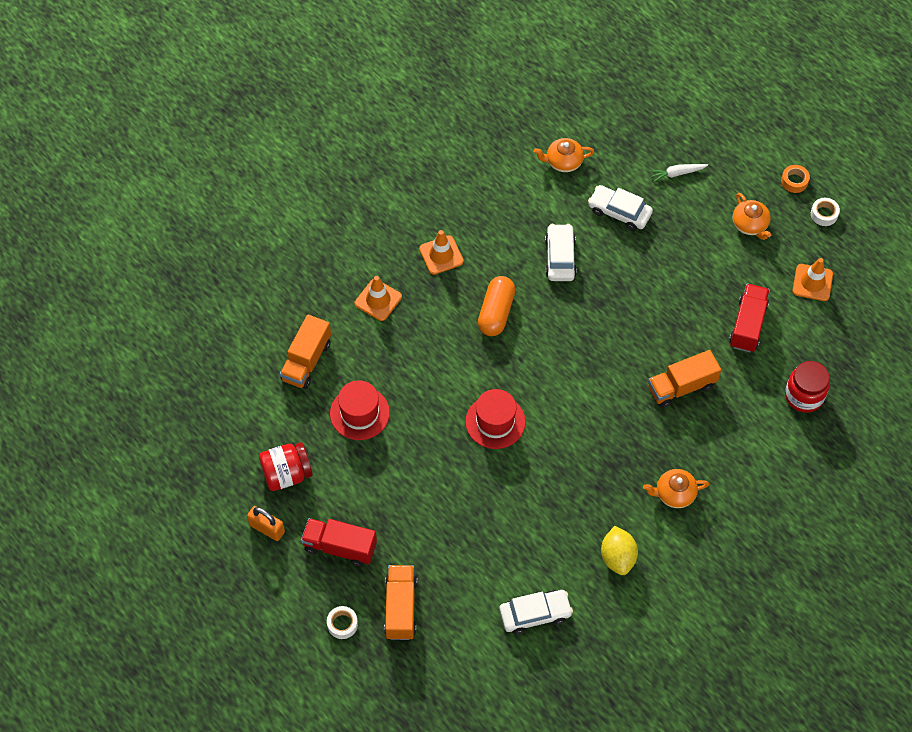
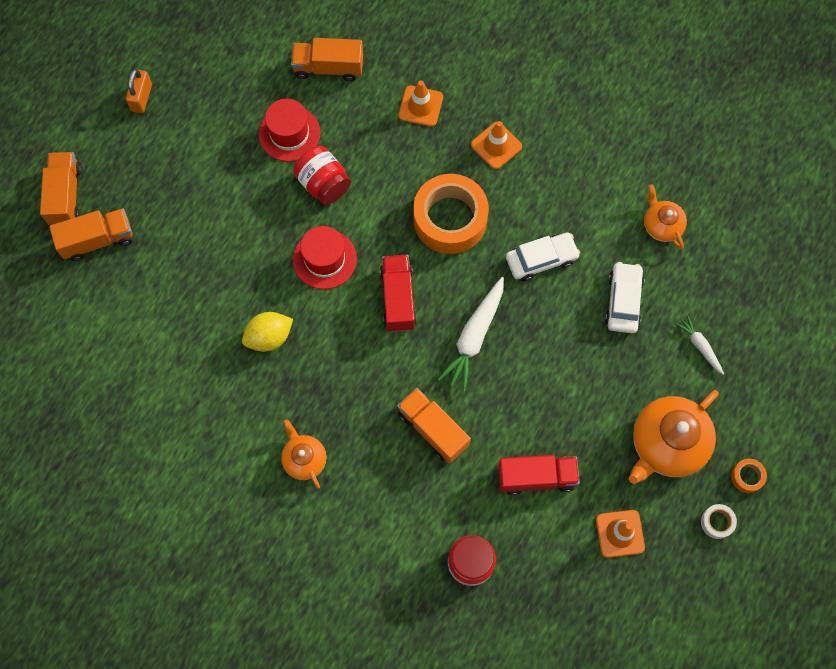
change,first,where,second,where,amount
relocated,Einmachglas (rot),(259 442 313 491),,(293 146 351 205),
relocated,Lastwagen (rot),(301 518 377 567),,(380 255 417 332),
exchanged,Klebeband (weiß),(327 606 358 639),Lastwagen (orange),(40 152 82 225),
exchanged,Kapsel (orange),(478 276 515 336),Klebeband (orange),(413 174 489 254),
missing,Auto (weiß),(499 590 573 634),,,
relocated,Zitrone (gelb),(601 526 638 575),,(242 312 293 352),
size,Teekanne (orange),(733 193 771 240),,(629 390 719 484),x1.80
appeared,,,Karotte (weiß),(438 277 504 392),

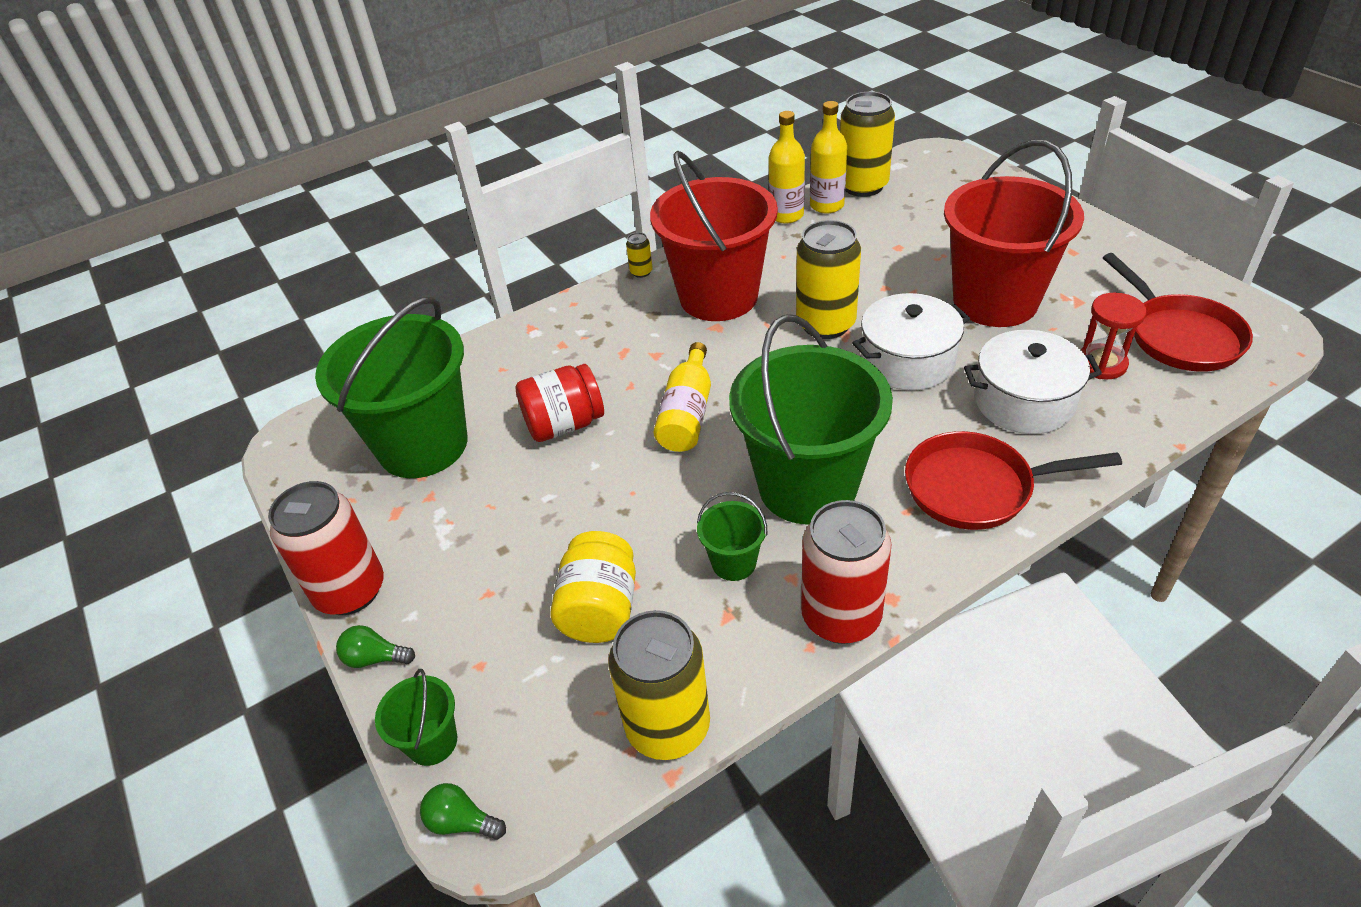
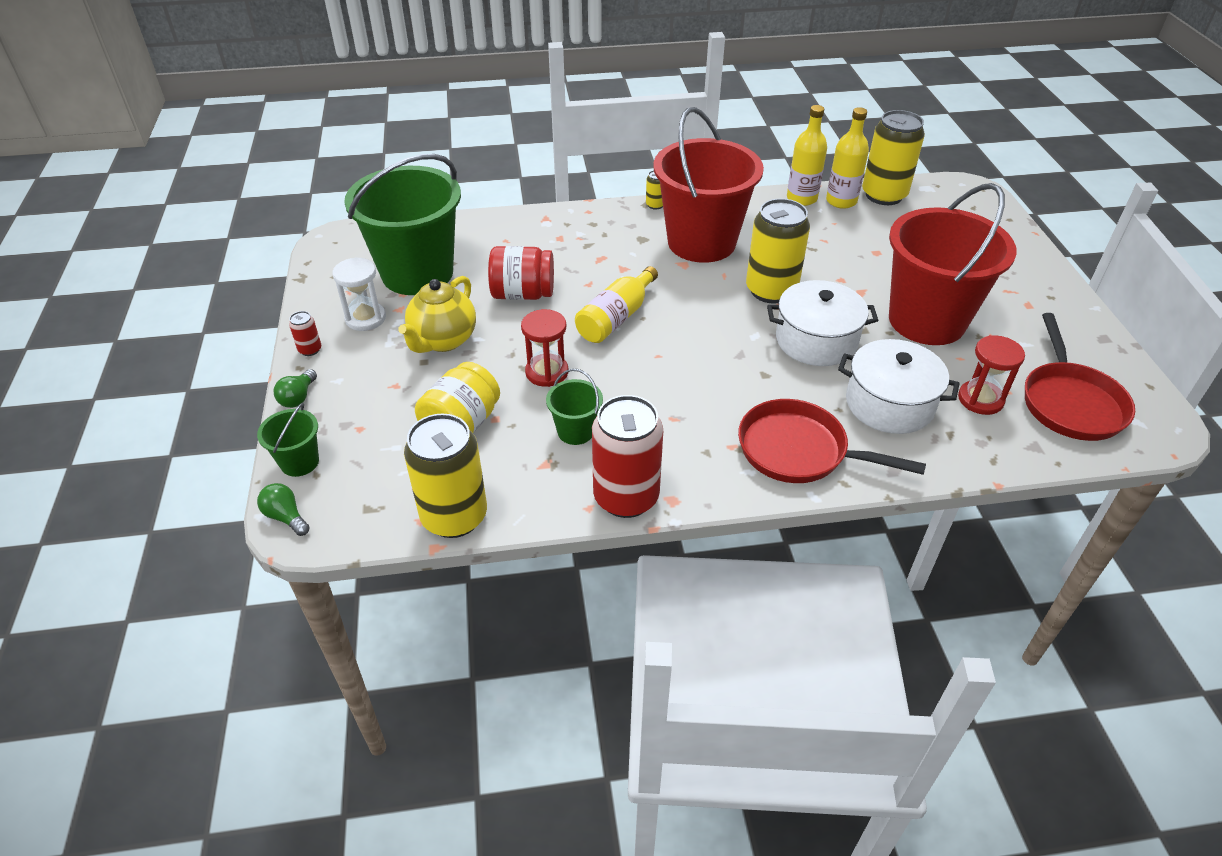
change,first,where,second,where,amount
size,Dose (rot),(268 481 384 615),,(289 311 321 356),x0.42
spun,Glühbirne (grün),(336 625 415 668),,(274 369 317 408),105 degrees counterclockwise
missing,Eimer (grün),(729 315 893 525),,,
appeared,,,Sanduhr (weiß),(332 257 386 331),
appeared,,,Teekanne (gelb),(398 276 476 353),
appeared,,,Sanduhr (rot),(521 309 568 387),

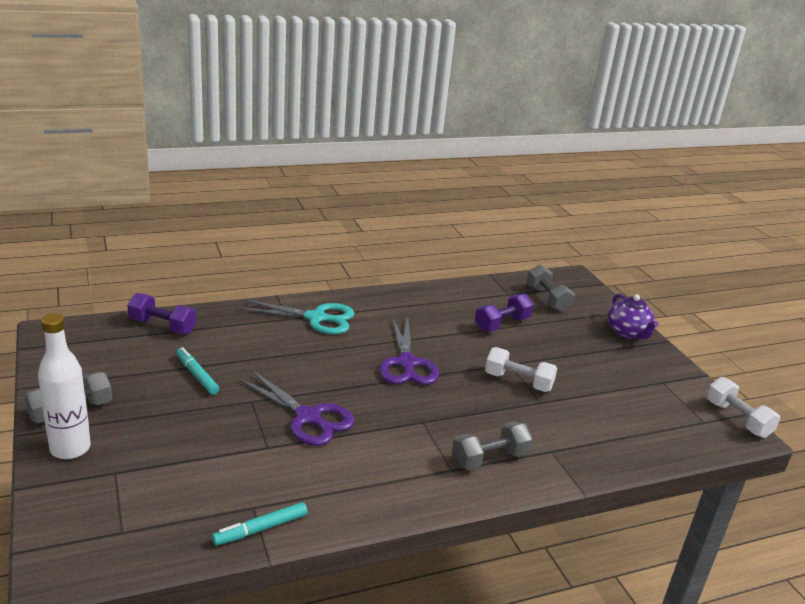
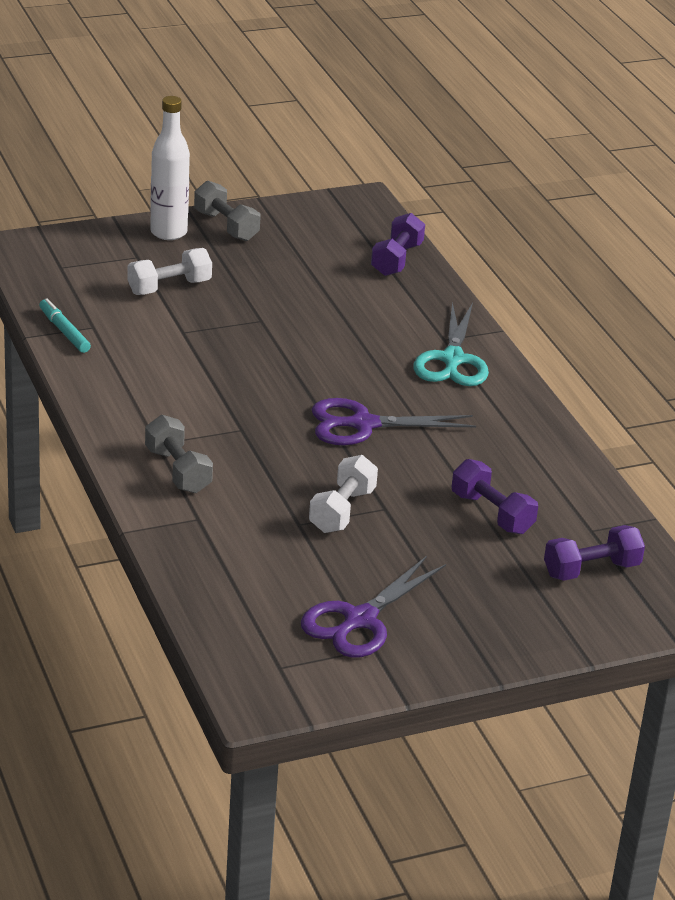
change,first,where,second,where,amount
missing,Filzstift (türkis),(176 347 219 395),,,
relocated,Schere (lila),(238 370 355 446),,(301 556 446 658),
colour,Hantel (grau),(527 265 575 312),Hantel (lila),(544 525 645 581),
missing,Teekanne (lila),(608 294 659 339),,,
relocated,Hantel (weiß),(707 377 780 438),,(127 248 212 295),

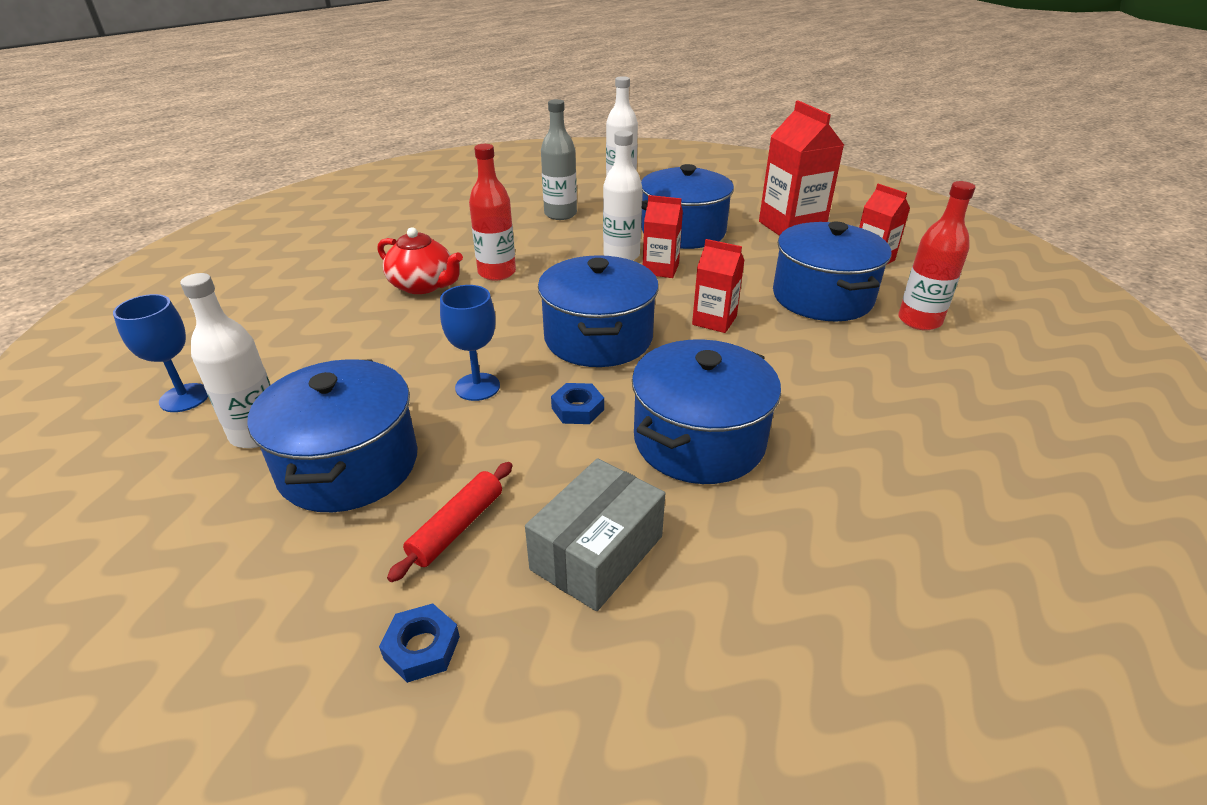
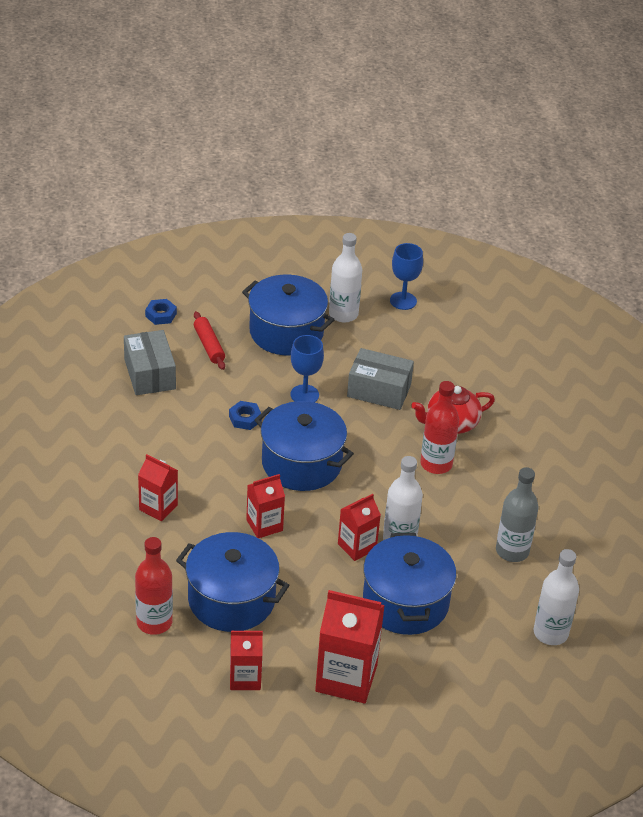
change,first,where,second,where,amount
missing,Kochtopf (blau),(632 339 781 484),,,
appeared,,,Getränkekarton (rot),(138 454 178 521),
appeared,,,Schachtel (grau),(347 348 414 410),

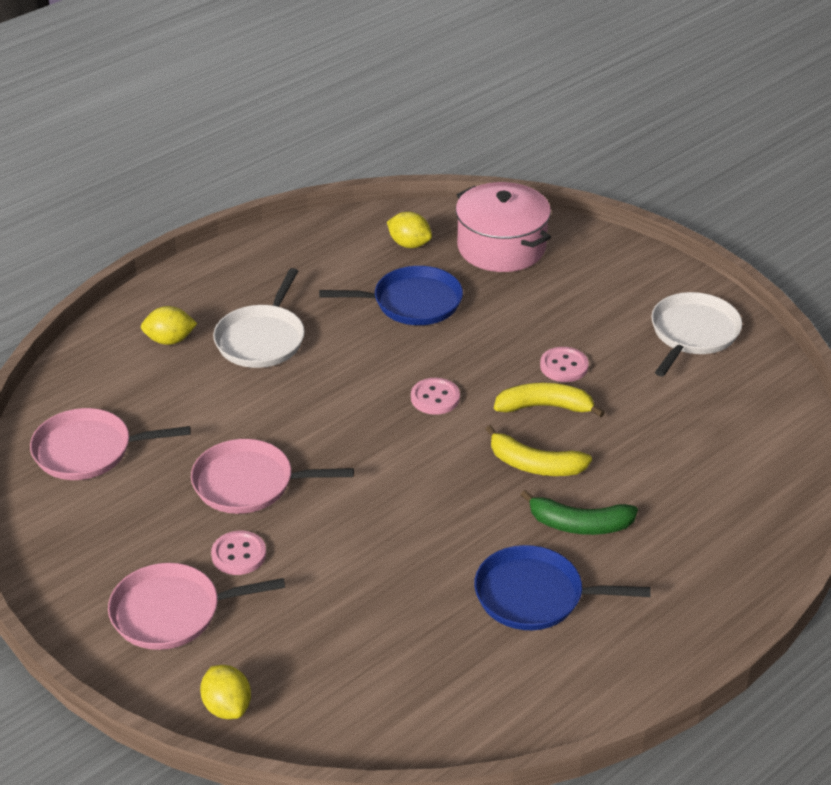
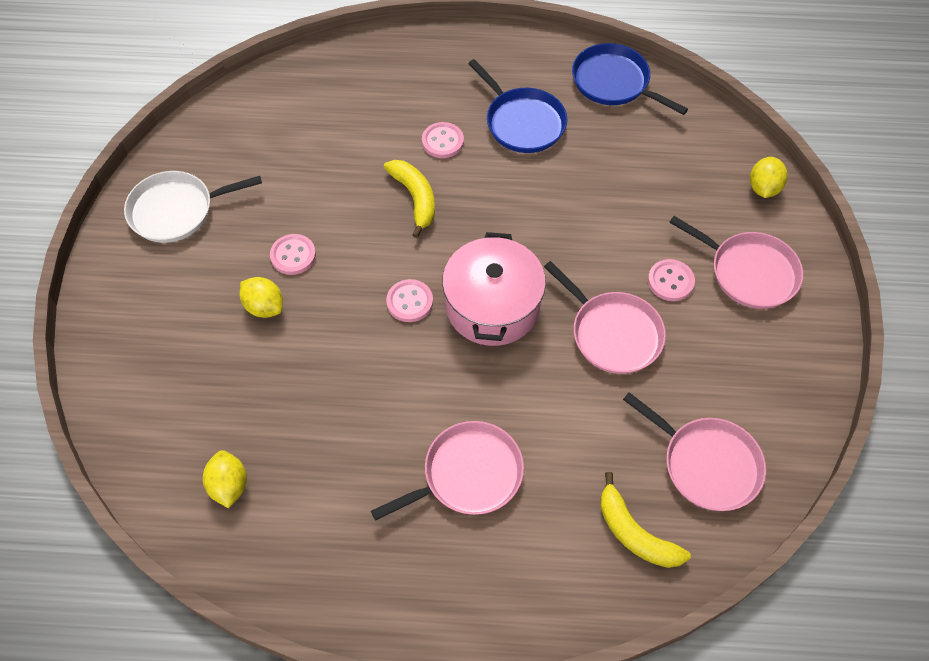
change,first,where,second,where,amount
relocated,Zitrone (gelb),(141 306 197 345),,(240 277 283 318),
colour,Pfanne (weiß),(213 268 305 368),Pfanne (rosa),(371 421 524 521),
relocated,Pfanne (blau),(319 266 463 325),,(572 43 688 115),
relocated,Kochtopf (rosa),(456 182 551 272),,(442 232 546 346),
relocated,Banane (gelb),(494 383 605 417),,(600 472 691 568),
exchanged,Banane (grün),(521 490 638 535),Knopf (rosa),(422 122 464 158),

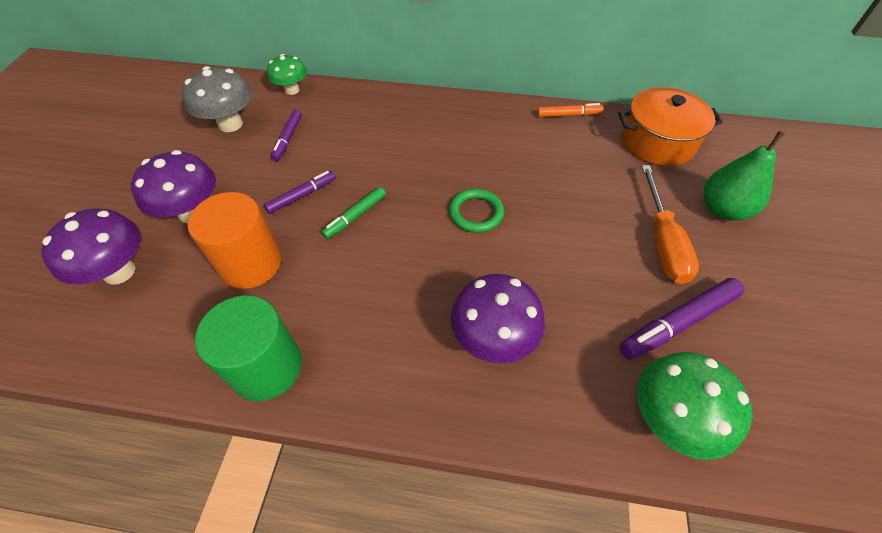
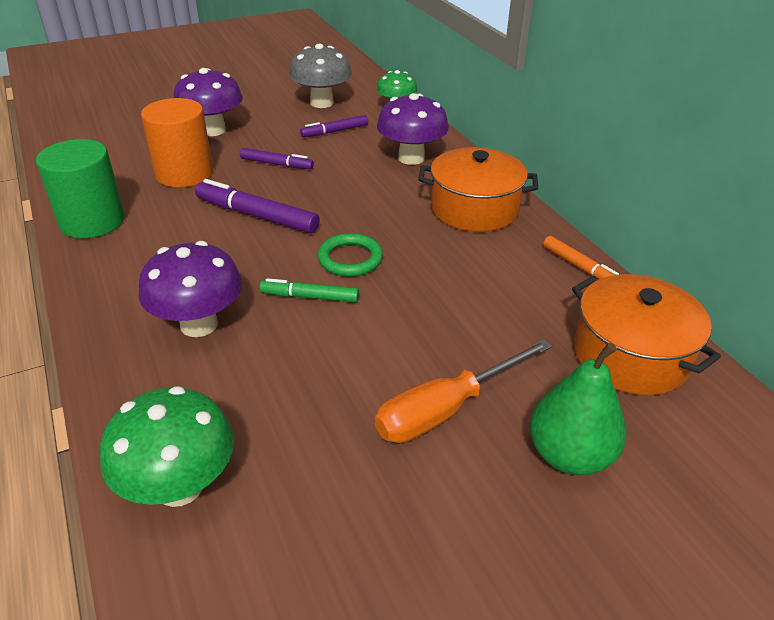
change,first,where,second,where,amount
relocated,Pilz (lila),(41 208 141 285),,(377 93 449 165),
relocated,Filzstift (grün),(321 187 386 239),,(259 278 359 302),
relocated,Filzstift (lila),(619 278 744 359),,(195 179 320 233),
appeared,,,Kochtopf (orange),(418 147 538 232),

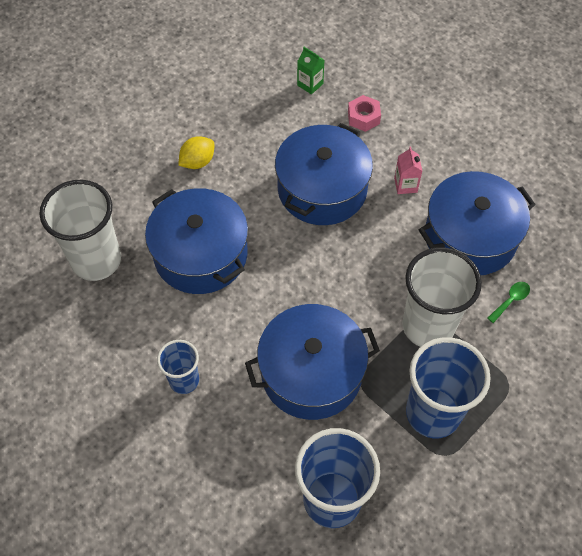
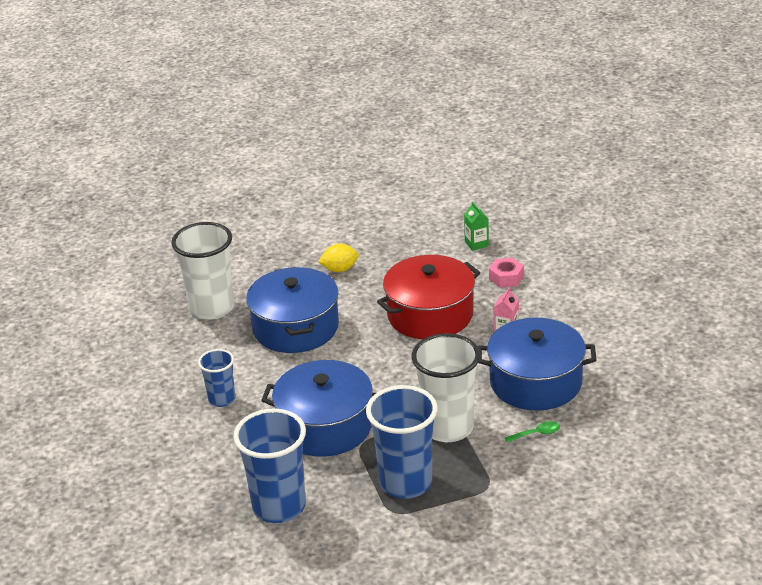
change,first,where,second,where,amount
colour,Kochtopf (blau),(275 123 373 225),Kochtopf (rot),(377 255 480 339),

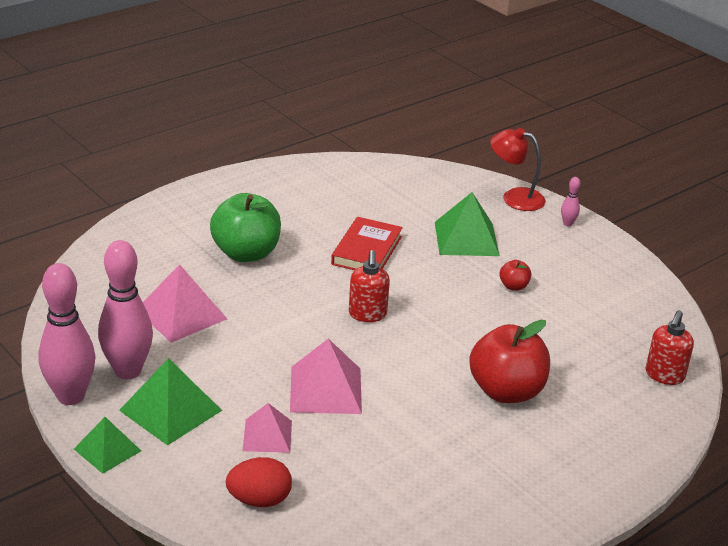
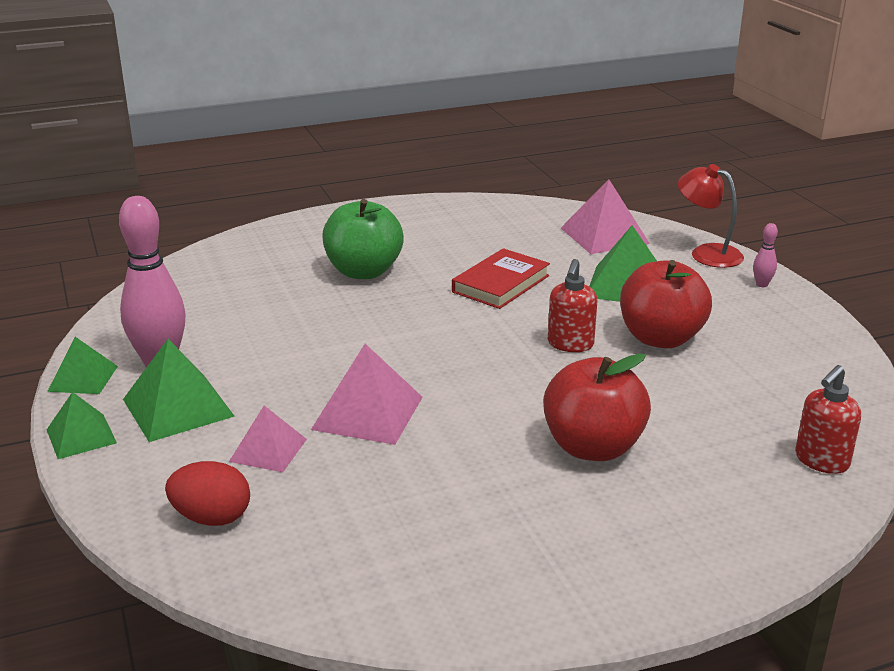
change,first,where,second,where,amount
exchanged,Bowlingkegel (rosa),(38 263 96 405),Pyramide (grün),(47 337 118 394),
relocated,Pyramide (rosa),(143 264 227 343),,(561 179 650 254),
relocated,Seifenspender (rot),(349 250 390 322),,(548 259 598 352),
size,Apfel (rot),(499 260 531 291),,(620 260 712 348),x2.26

